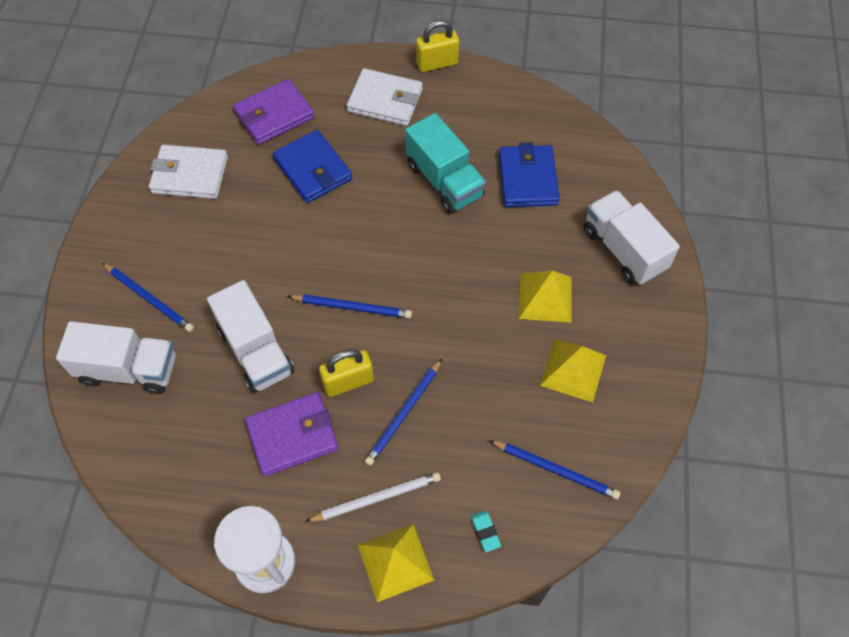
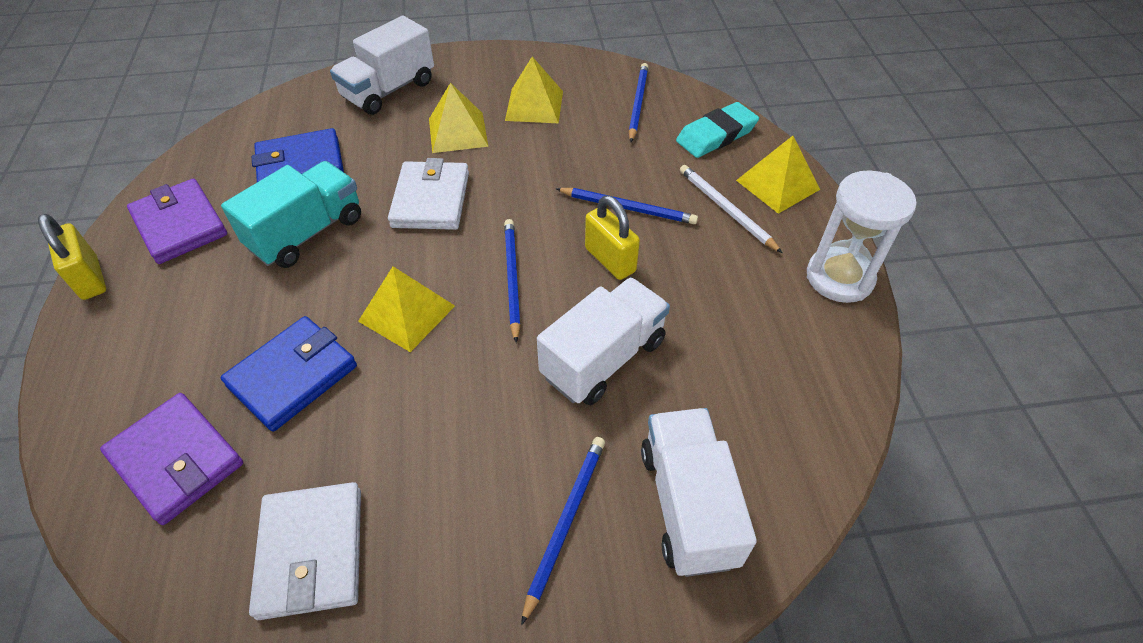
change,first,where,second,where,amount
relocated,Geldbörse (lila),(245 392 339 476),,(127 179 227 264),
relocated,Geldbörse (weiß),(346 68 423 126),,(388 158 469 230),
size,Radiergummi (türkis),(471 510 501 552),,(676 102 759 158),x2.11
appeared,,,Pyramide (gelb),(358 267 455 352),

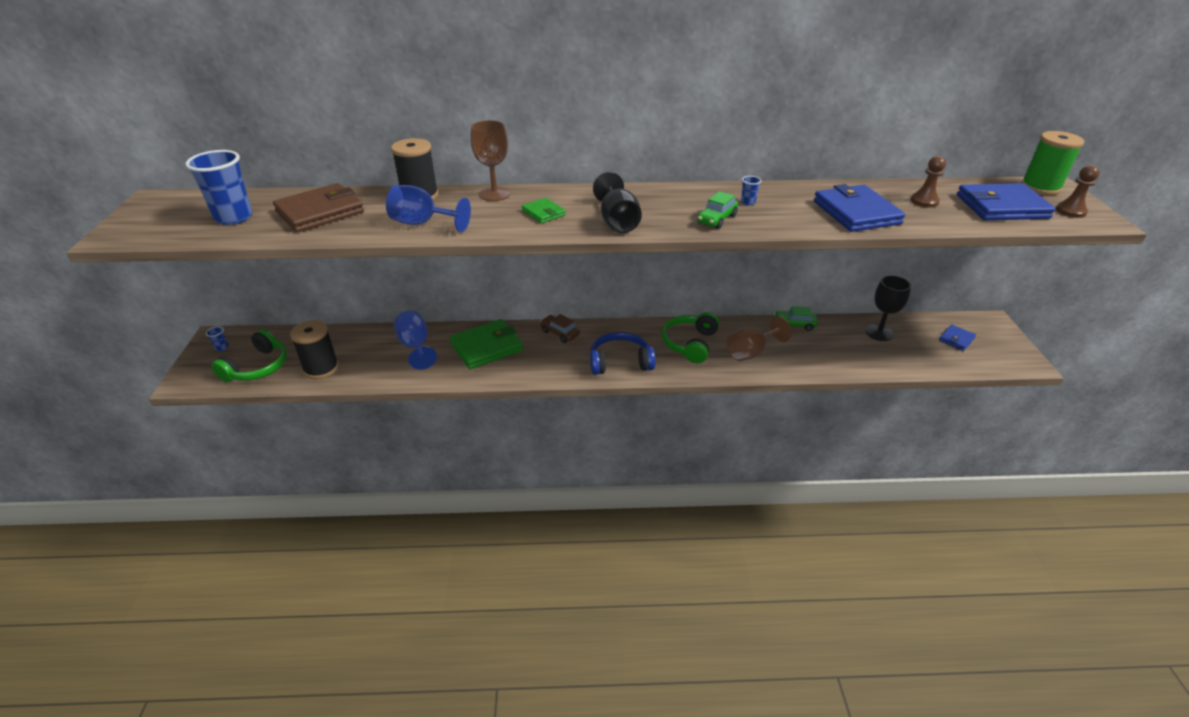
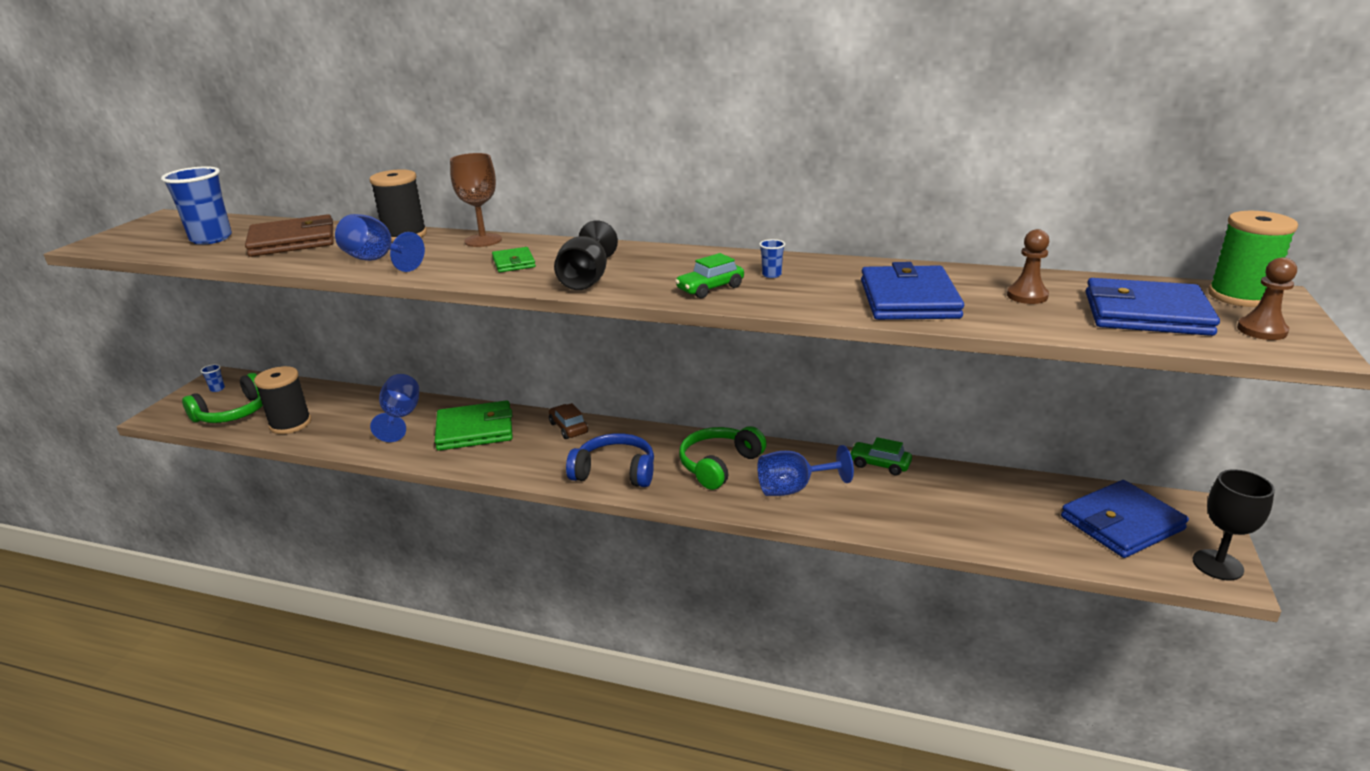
change,first,where,second,where,amount
colour,Kelch (braun),(726 316 792 361),Kelch (blau),(757 445 854 496),
relocated,Kelch (schwarz),(866 275 911 341),,(1193 469 1275 581),
size,Geldbörse (blau),(939 325 976 351),,(1061 480 1189 558),x1.96

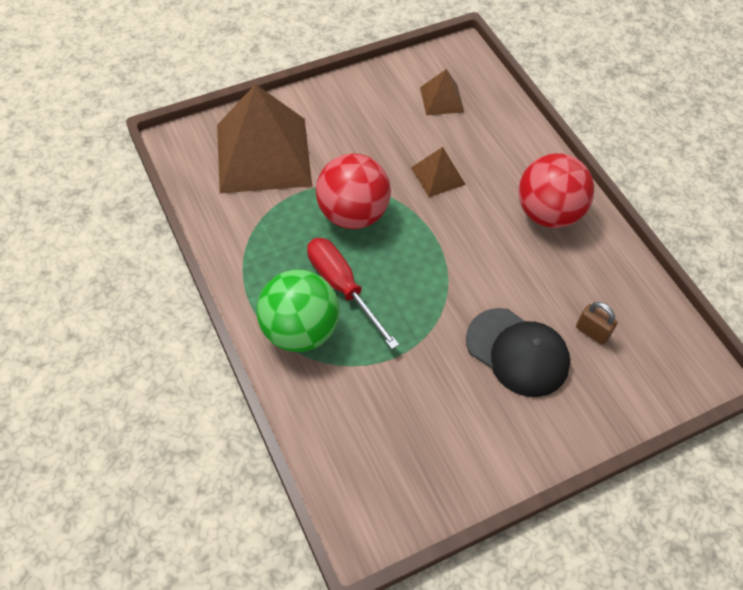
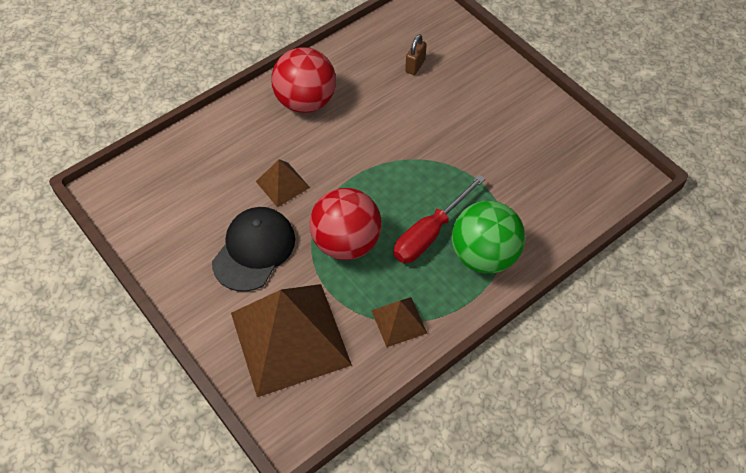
change,first,where,second,where,amount
relocated,Pyramide (braun),(420 69 464 115),,(371 297 427 347),
relocated,Kappe (schwarz),(466 308 570 397),,(212 207 295 292),

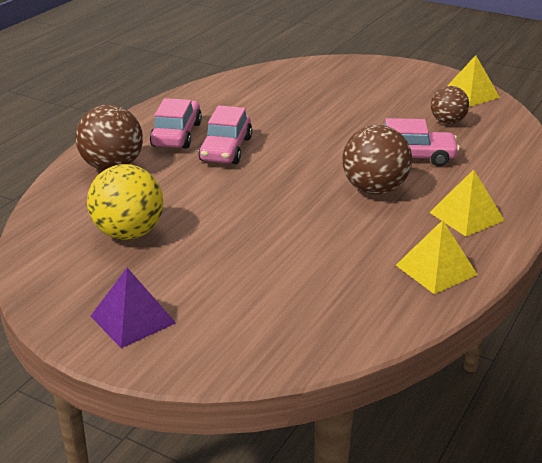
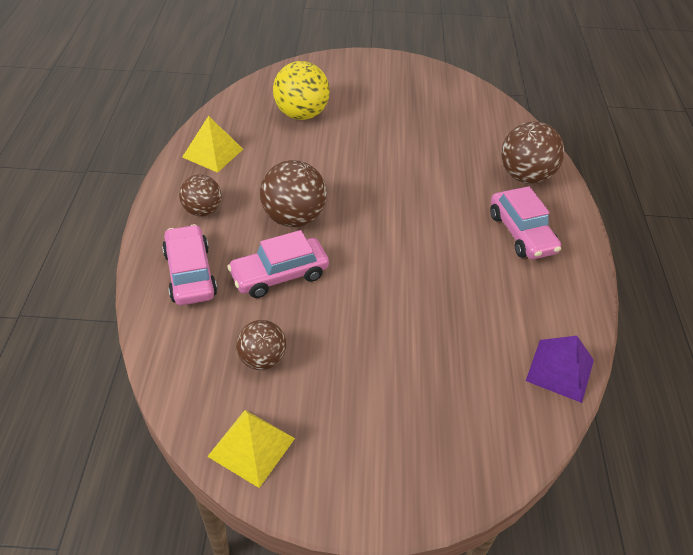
change,first,where,second,where,amount
relocated,Ball (gelb),(87 164 163 240),,(273 61 330 120),
relocated,Pyramide (lila),(91 268 176 348),,(526 336 594 403),
relocated,Auto (rosa),(198 105 252 164),,(162 224 217 305),
exchanged,Pyramide (gelb),(429 169 505 236),Ball (braun),(179 174 221 216),

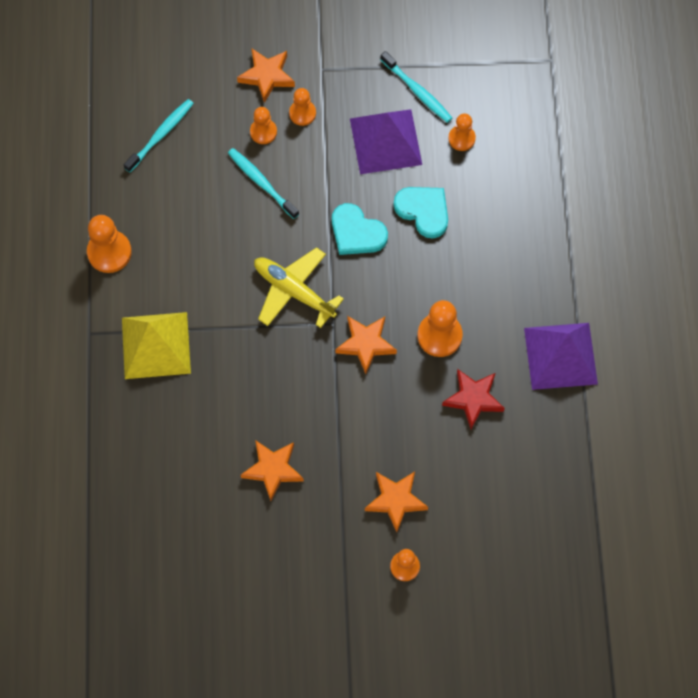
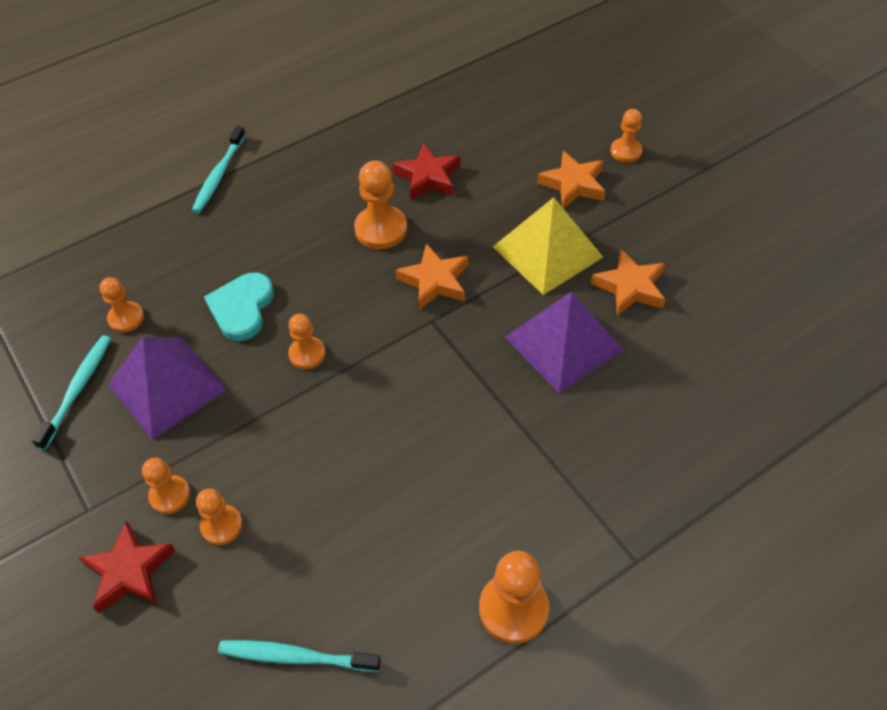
change,first,where,second,where,amount
relocated,Pyramide (gelb),(122 312 191 379),,(493 197 603 295),
relocated,Zahnbürste (türkis),(228 148 299 219),,(192 126 246 213),
colour,Stern (orange),(237 49 295 103),Stern (rot),(79 521 176 613),
missing,Flugzeug (gelb),(254 247 344 328),,,
exchanged,Herz (türkis),(332 203 388 255),Bauer (orange),(288 314 325 369),
relocated,Pyramide (lila),(524 323 598 390),,(504 291 623 393),

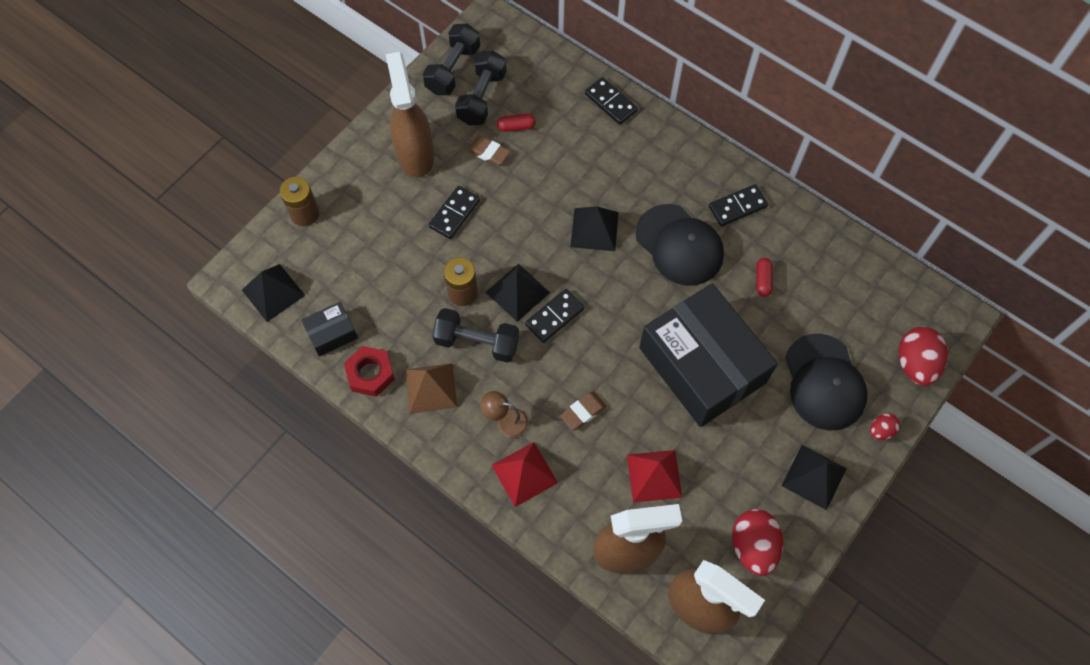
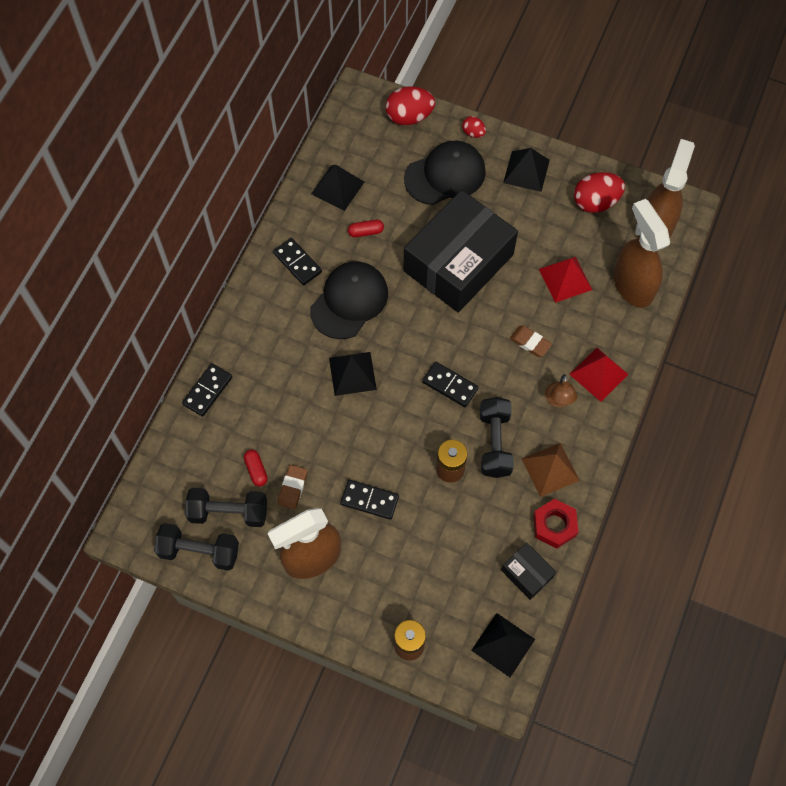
change,first,where,second,where,amount
relocated,Pyramide (schwarz),(486 264 550 322),,(311 165 364 211),

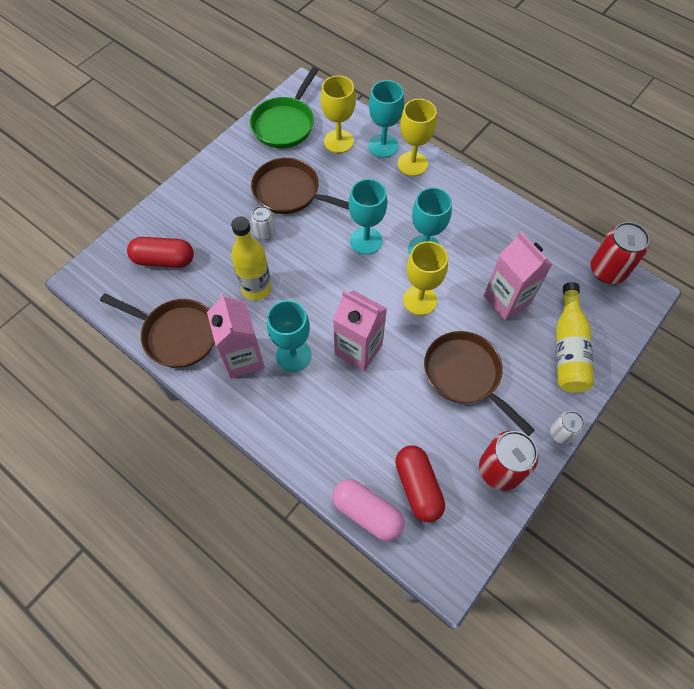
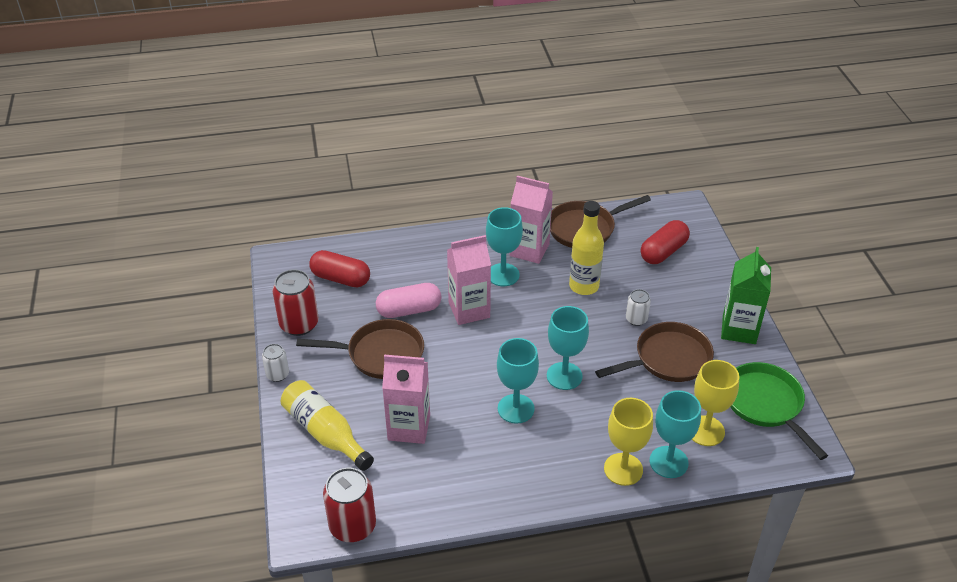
change,first,where,second,where,amount
relocated,Kapsel (rosa),(332 479 405 541),,(376 283 441 318),
missing,Kelch (gelb),(403 241 448 315),,,
appeared,,,Getränkekarton (grün),(721 247 771 344),

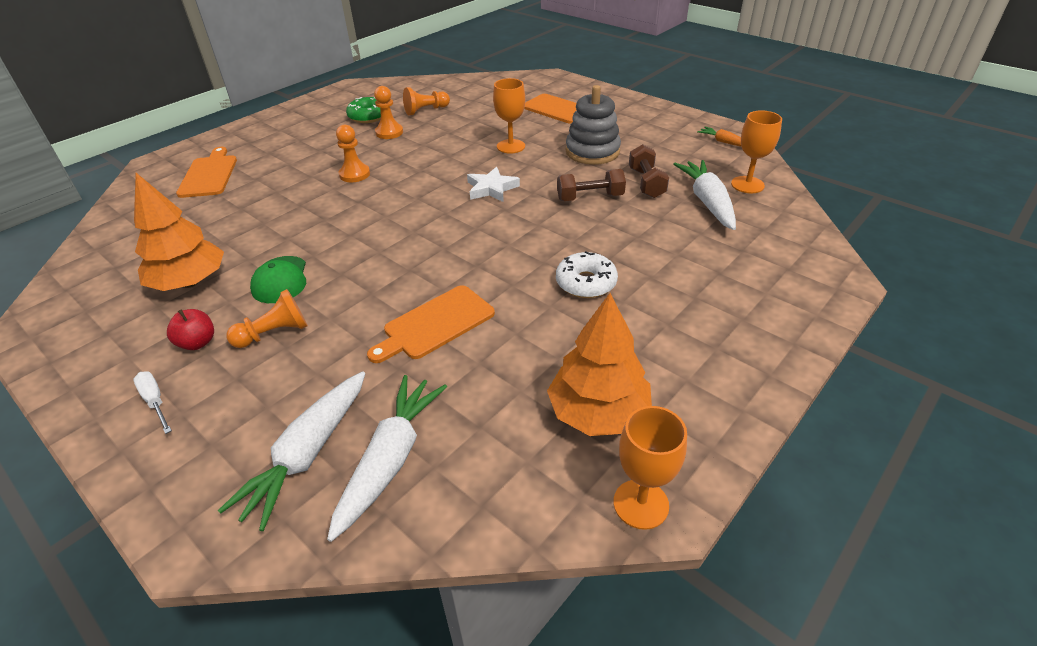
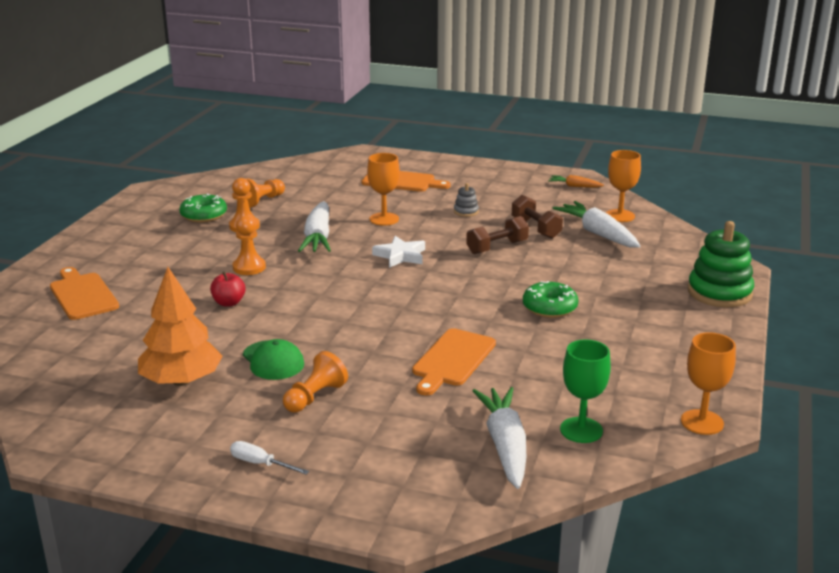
change,first,where,second,where,amount
relocated,Apfel (rot),(167 309 214 350),,(210 271 245 307),
relocated,Karotte (weiß),(218 371 365 531),,(298 201 331 252),
missing,Baum (orange),(547 293 652 436),,,
colour,Donut (weiß),(556 251 618 298),Donut (grün),(523 281 578 318),
size,Stapelspielzeug (grau),(566 85 621 165),,(454 183 479 217),x0.46
appeared,,,Kelch (grün),(560 340 611 443),
appeared,,,Stapelspielzeug (grün),(688 221 754 307),

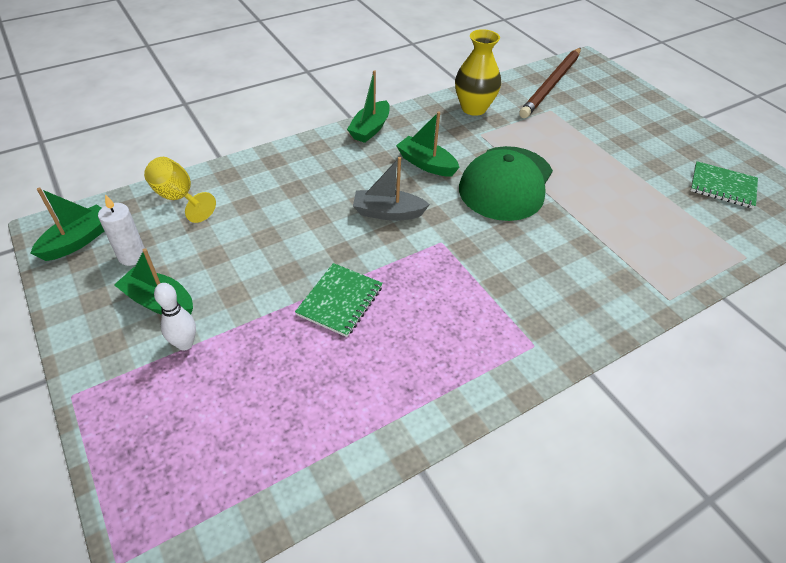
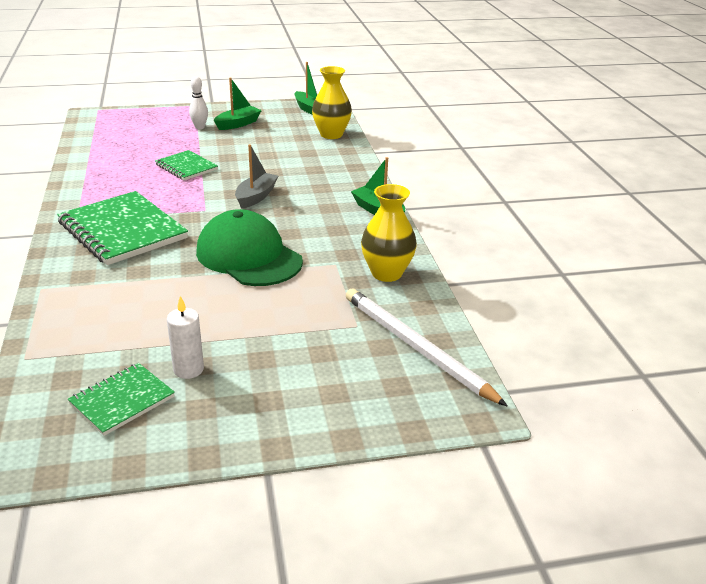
change,first,where,second,where,amount
relocated,Kerze (weiß),(98 194 145 266),,(167 296 204 379),
exchanged,Kelch (gelb),(144 157 216 223),Vase (gelb),(312 66 352 139),
missing,Boot (grün),(396 111 459 177),,,
colour,Bleistift (braun),(519 48 581 118),Bleistift (weiß),(346 288 508 407),
appeared,,,Notizbuch (grün),(57 191 188 265),

